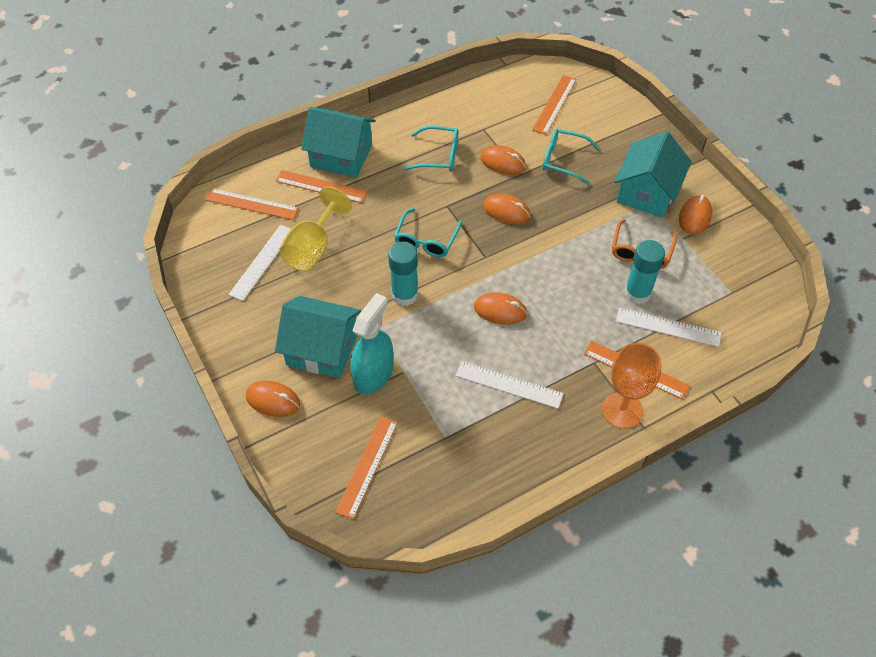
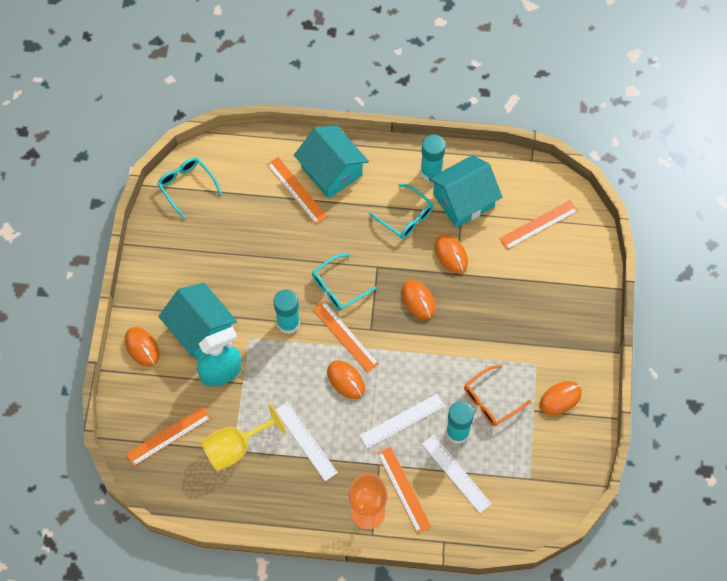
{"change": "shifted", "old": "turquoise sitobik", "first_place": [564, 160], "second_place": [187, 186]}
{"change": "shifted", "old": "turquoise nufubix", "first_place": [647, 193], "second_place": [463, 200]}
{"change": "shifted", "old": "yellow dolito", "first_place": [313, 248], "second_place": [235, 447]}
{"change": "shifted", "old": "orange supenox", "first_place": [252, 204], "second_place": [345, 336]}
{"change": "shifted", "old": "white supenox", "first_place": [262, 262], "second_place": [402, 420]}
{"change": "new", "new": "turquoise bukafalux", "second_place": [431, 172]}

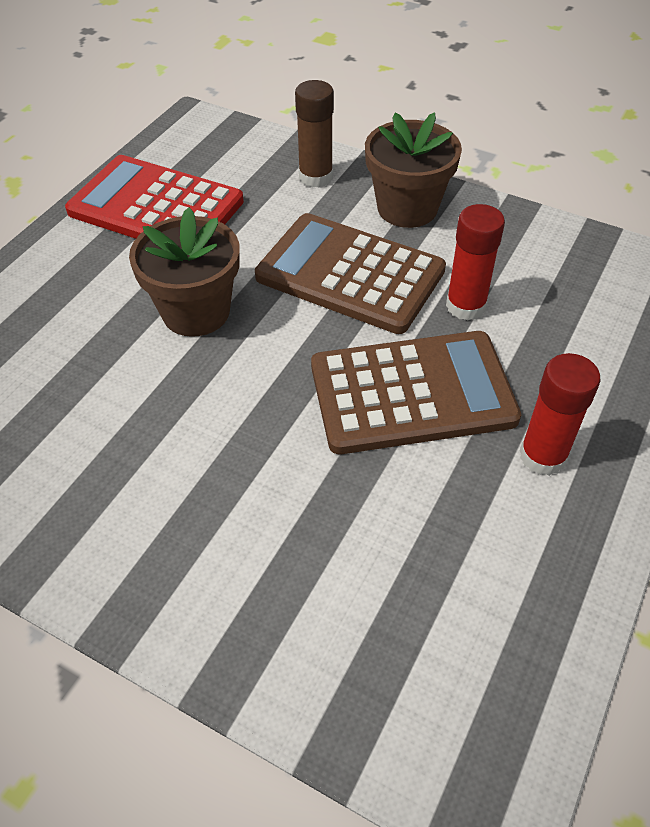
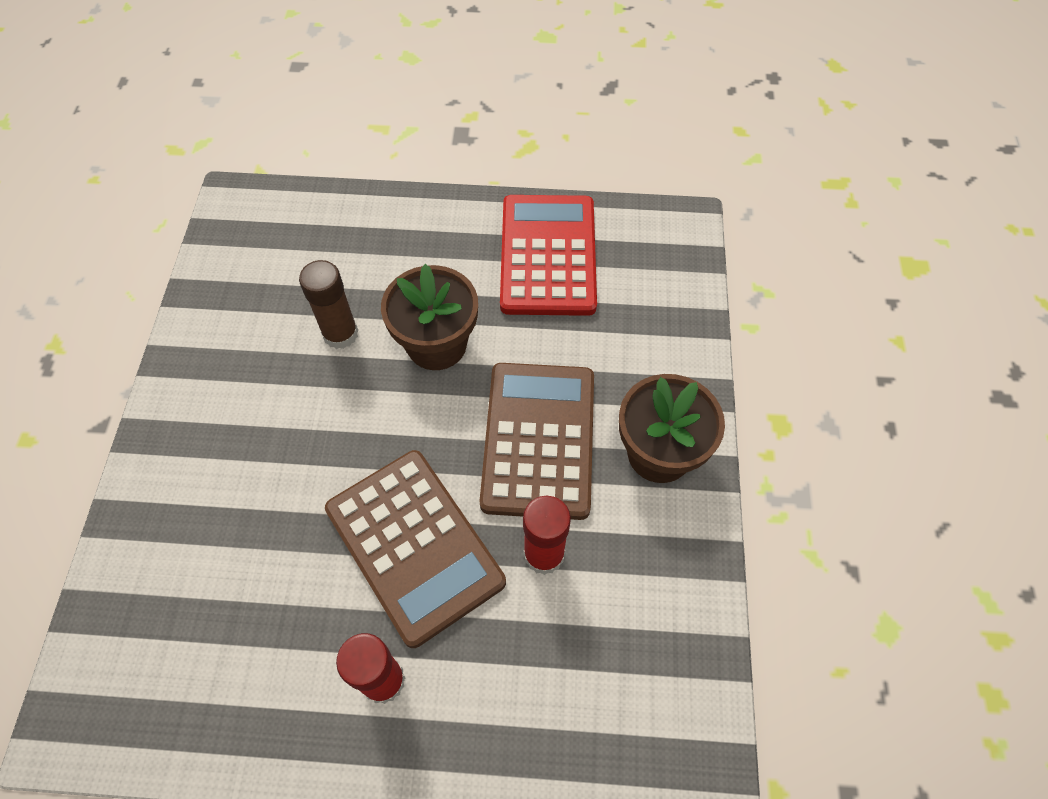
{"change": "shifted", "old": "brown bukafalux", "first_place": [316, 177], "second_place": [340, 334]}

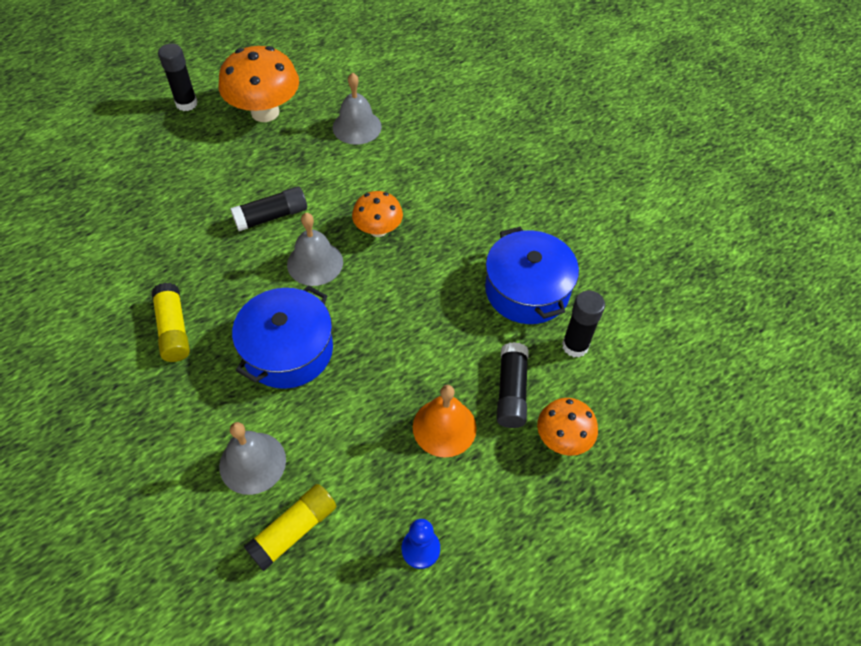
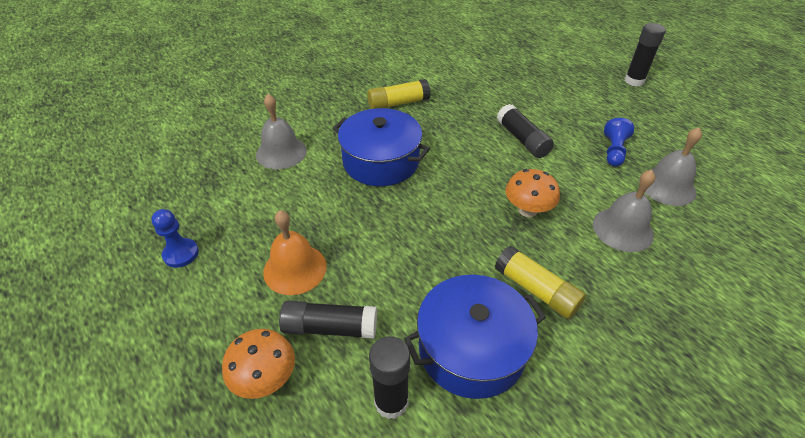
{"change": "gone", "old": "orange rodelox", "first_place": [265, 112]}
{"change": "shifted", "old": "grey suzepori", "first_place": [315, 263], "second_place": [622, 229]}
{"change": "shifted", "old": "yellow bukafalux", "first_place": [293, 530], "second_place": [536, 290]}
{"change": "new", "new": "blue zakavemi", "second_place": [614, 151]}

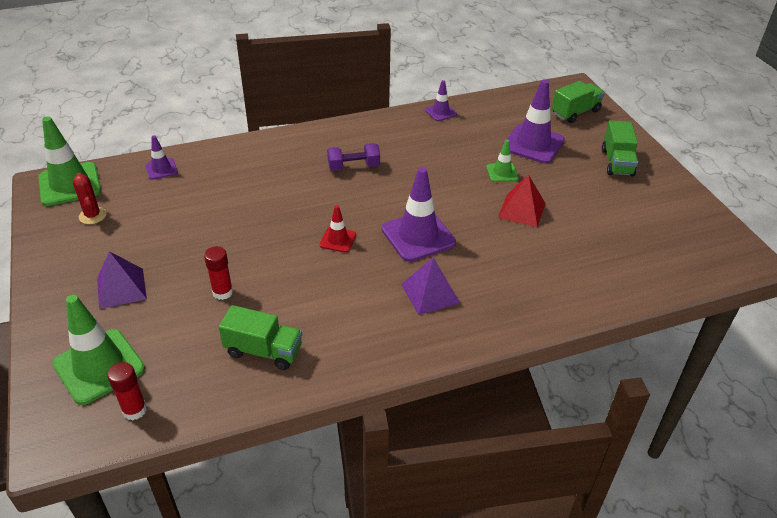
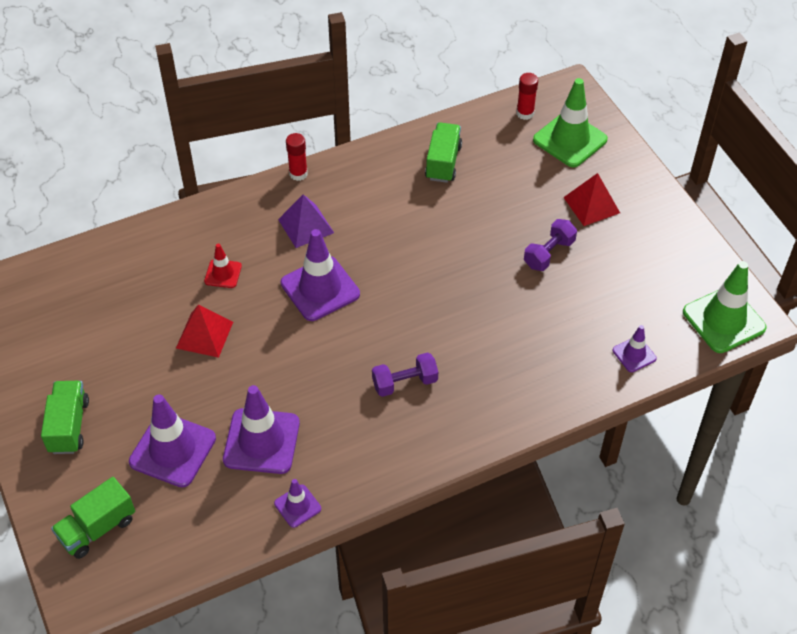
{"change": "gone", "old": "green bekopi", "first_place": [502, 173]}
{"change": "gone", "old": "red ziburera", "first_place": [92, 216]}
{"change": "shifted", "old": "red bekopi", "first_place": [338, 240], "second_place": [223, 274]}
{"change": "shifted", "old": "red bukafalux", "first_place": [222, 292], "second_place": [298, 174]}
{"change": "repainted", "old": "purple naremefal", "new": "red naremefal", "first_place": [121, 288], "second_place": [591, 205]}
{"change": "rotated", "old": "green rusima", "first_place": [264, 351], "second_place": [443, 162], "degrees": 90}
{"change": "new", "new": "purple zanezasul", "second_place": [549, 253]}
{"change": "new", "new": "purple bekopi", "second_place": [261, 441]}

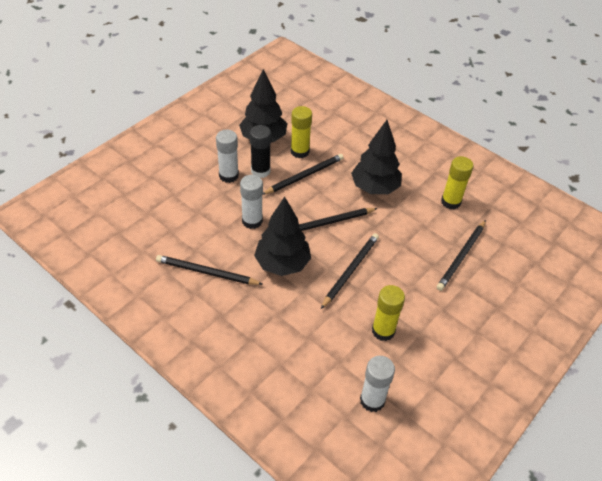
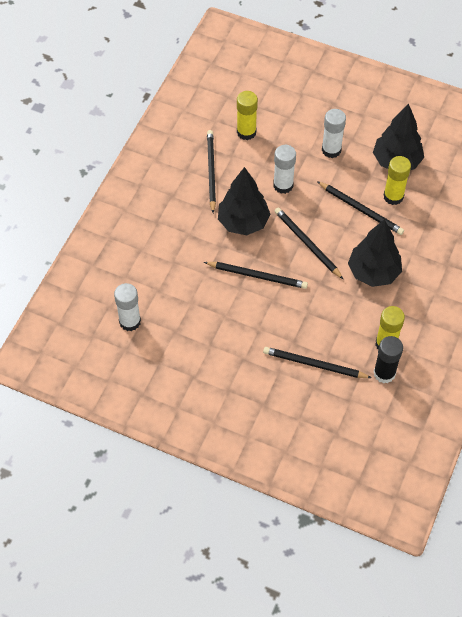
{"change": "shifted", "old": "black bukafalux", "first_place": [260, 171], "second_place": [384, 373]}
{"change": "shifted", "old": "yellow bukafalux", "first_place": [383, 331], "second_place": [246, 132]}

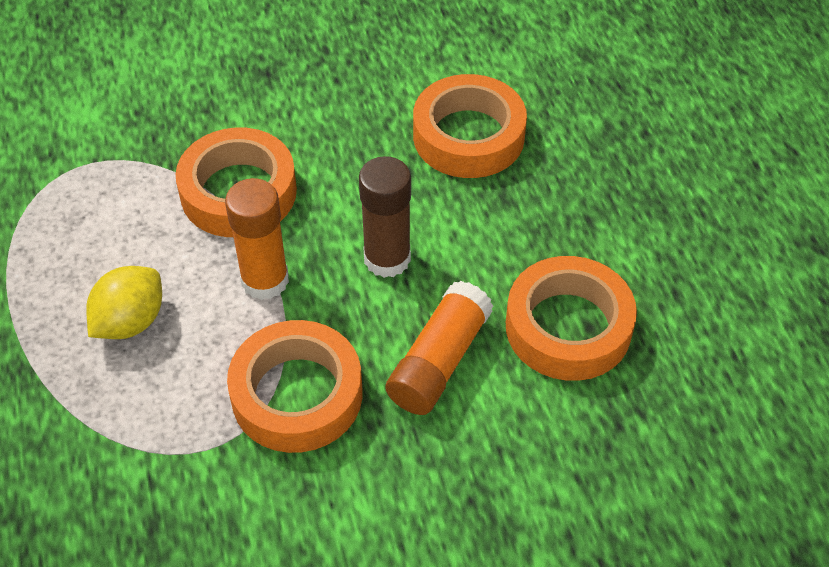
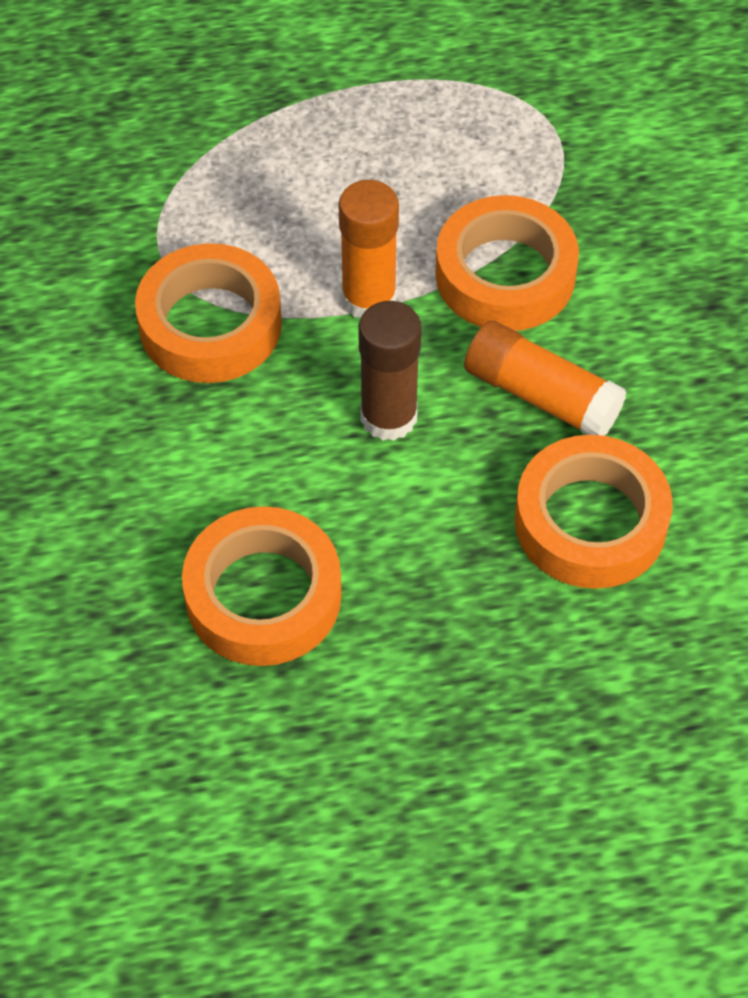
{"change": "gone", "old": "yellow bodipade", "first_place": [130, 322]}
{"change": "shifted", "old": "orange bukafalux", "first_place": [439, 361], "second_place": [541, 395]}

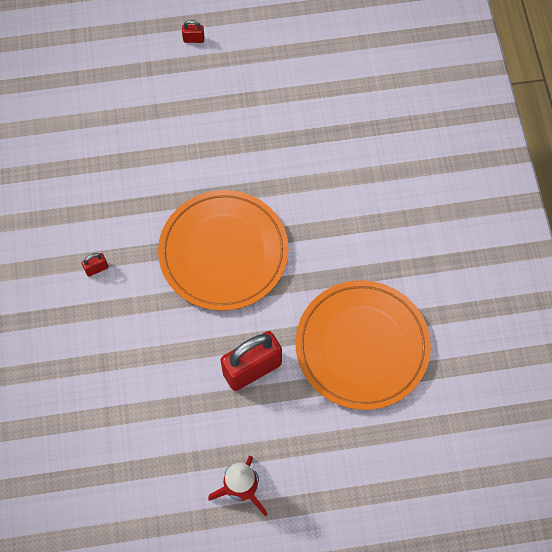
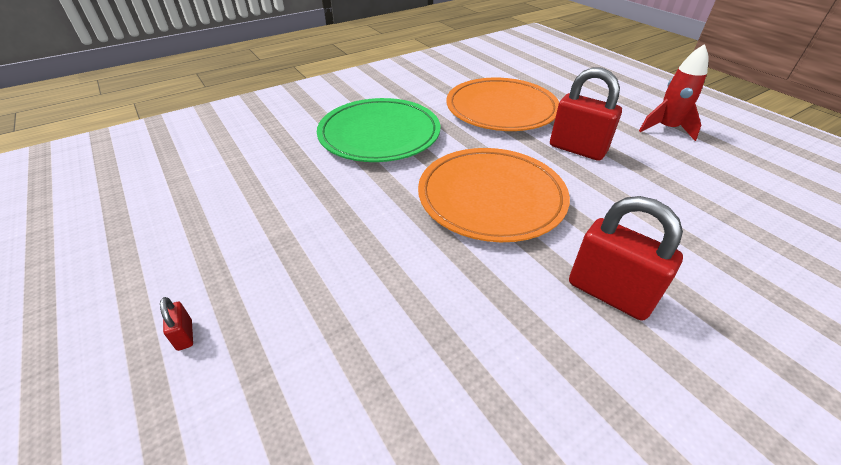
{"change": "scaled", "old": "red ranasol", "first_place": [96, 268], "second_place": [609, 293], "factor": 2.41}
{"change": "new", "new": "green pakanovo", "second_place": [379, 134]}

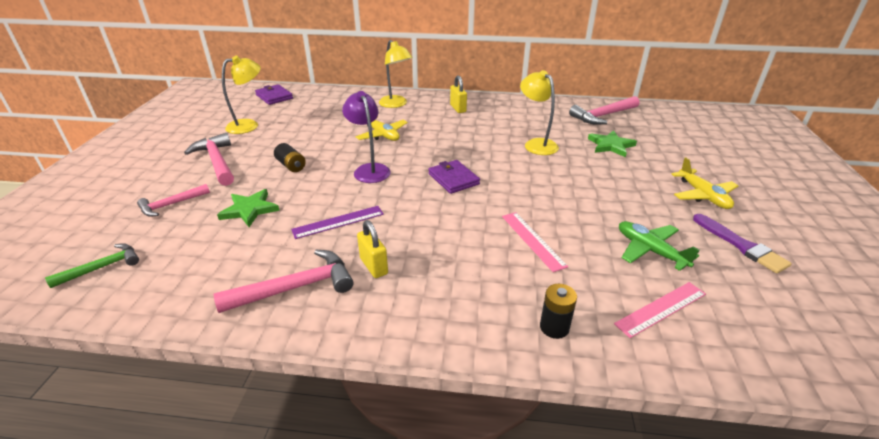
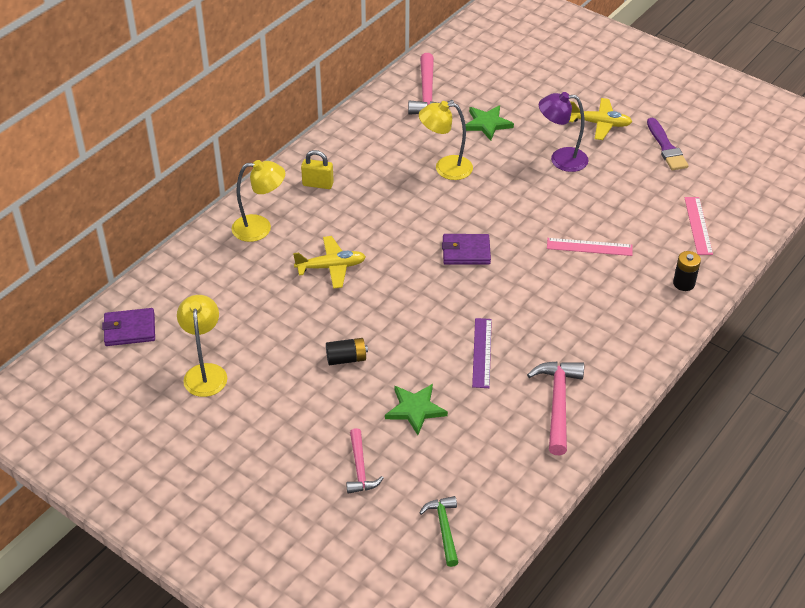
{"change": "shifted", "old": "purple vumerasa", "first_place": [369, 169], "second_place": [561, 159]}
{"change": "gone", "old": "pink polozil", "first_place": [217, 161]}
{"change": "rotated", "old": "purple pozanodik", "first_place": [741, 245], "second_place": [666, 147], "degrees": 75}
{"change": "gone", "old": "yellow ranasol", "first_place": [374, 266]}
{"change": "gone", "old": "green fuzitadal", "first_place": [650, 250]}

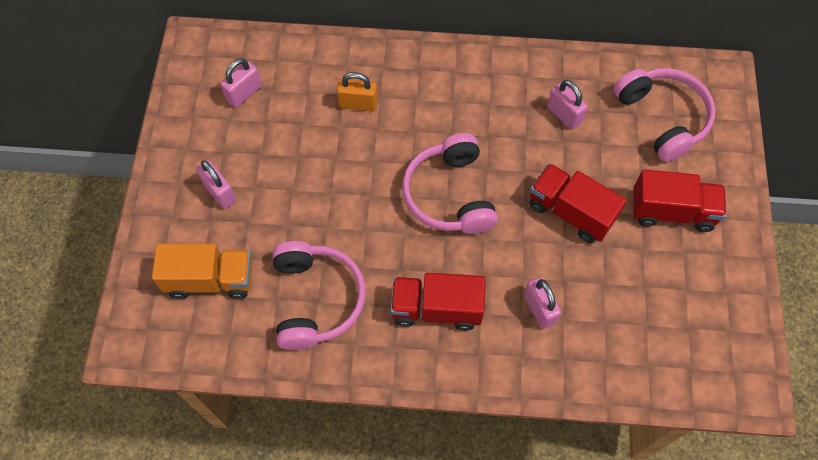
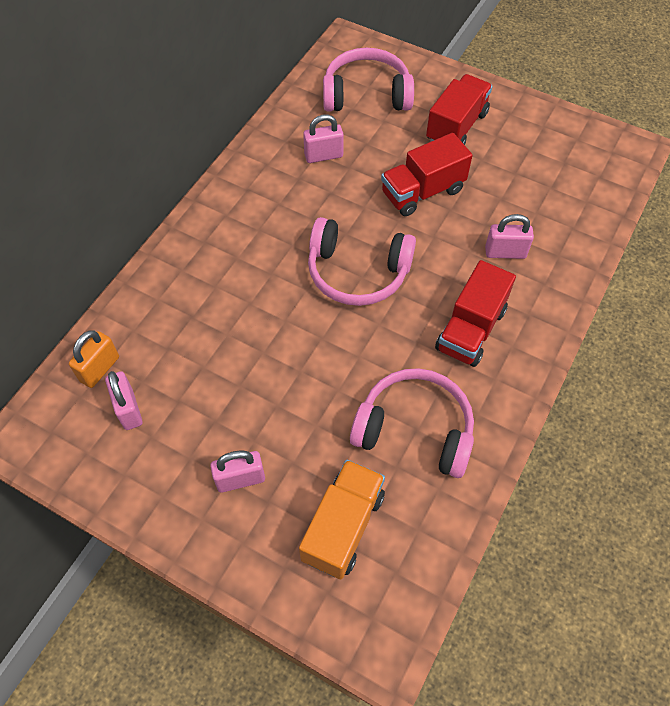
{"change": "shifted", "old": "orange ranasol", "first_place": [358, 104], "second_place": [100, 369]}

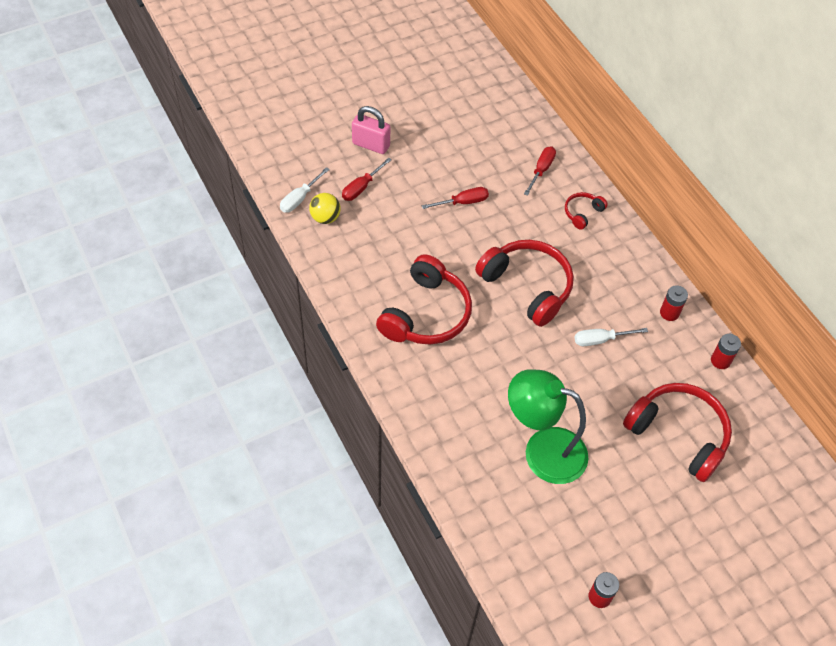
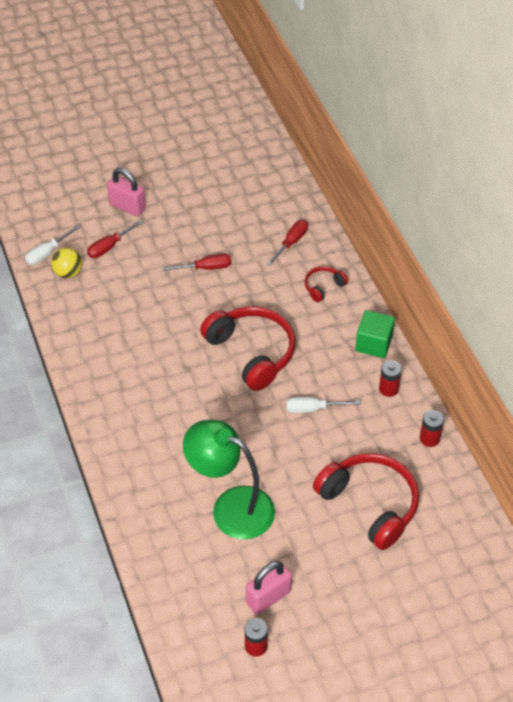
{"change": "gone", "old": "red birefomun", "first_place": [426, 314]}
{"change": "new", "new": "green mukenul", "second_place": [373, 343]}
{"change": "new", "new": "pink ranasol", "second_place": [268, 597]}

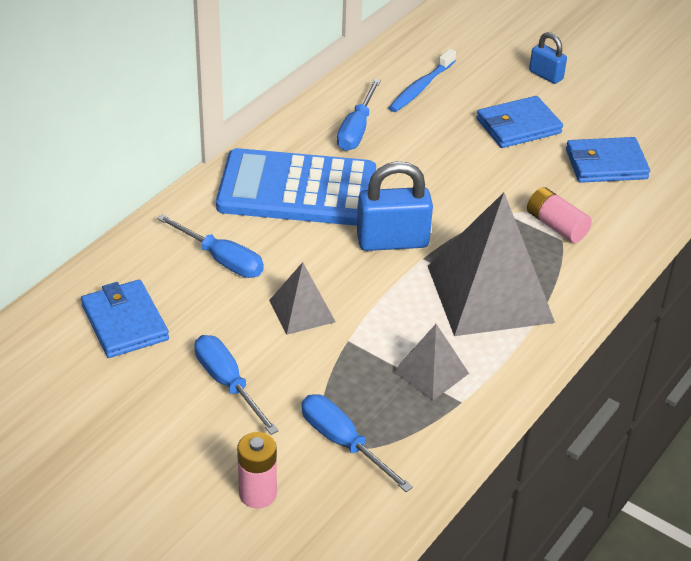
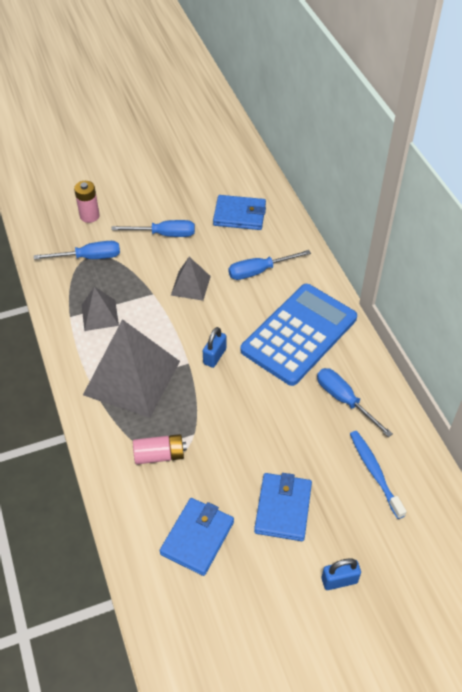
{"change": "scaled", "old": "blue ranasol", "first_place": [392, 241], "second_place": [214, 356], "factor": 0.57}

